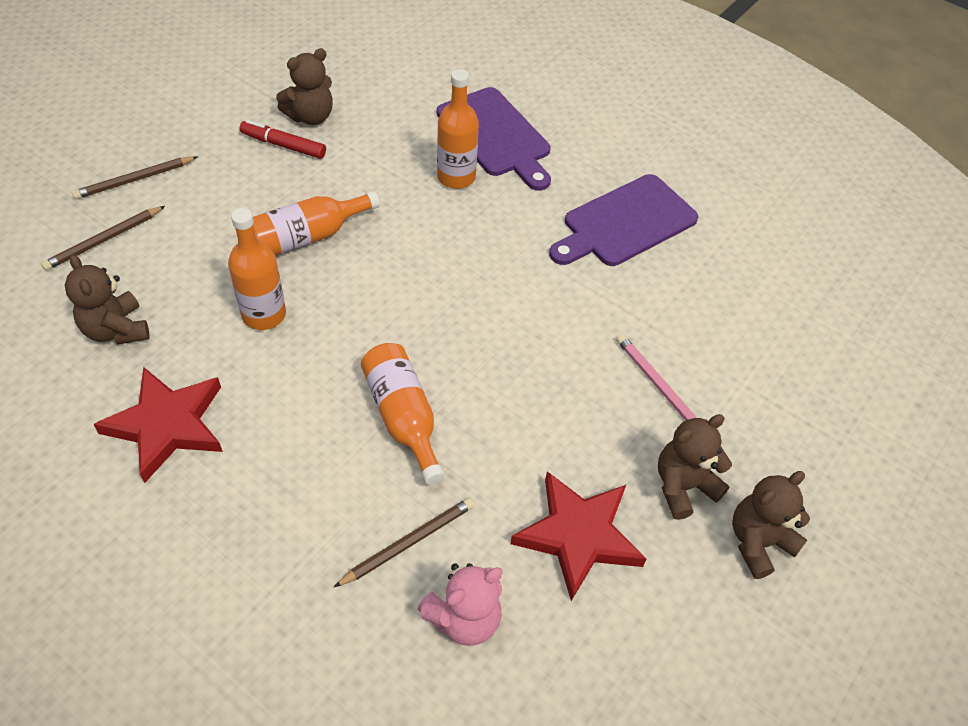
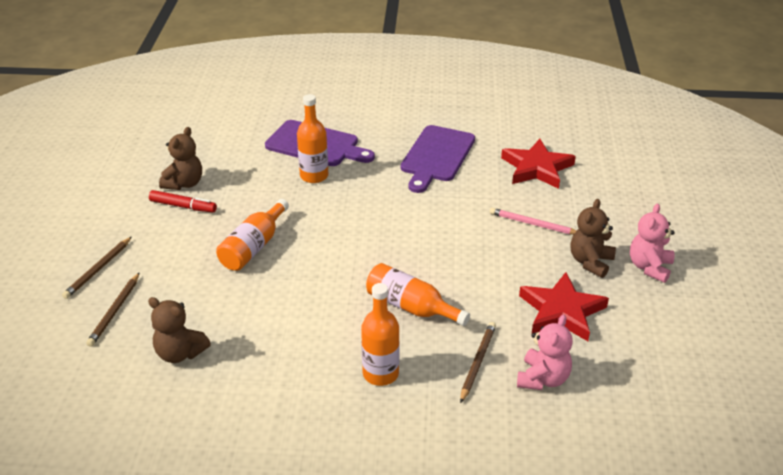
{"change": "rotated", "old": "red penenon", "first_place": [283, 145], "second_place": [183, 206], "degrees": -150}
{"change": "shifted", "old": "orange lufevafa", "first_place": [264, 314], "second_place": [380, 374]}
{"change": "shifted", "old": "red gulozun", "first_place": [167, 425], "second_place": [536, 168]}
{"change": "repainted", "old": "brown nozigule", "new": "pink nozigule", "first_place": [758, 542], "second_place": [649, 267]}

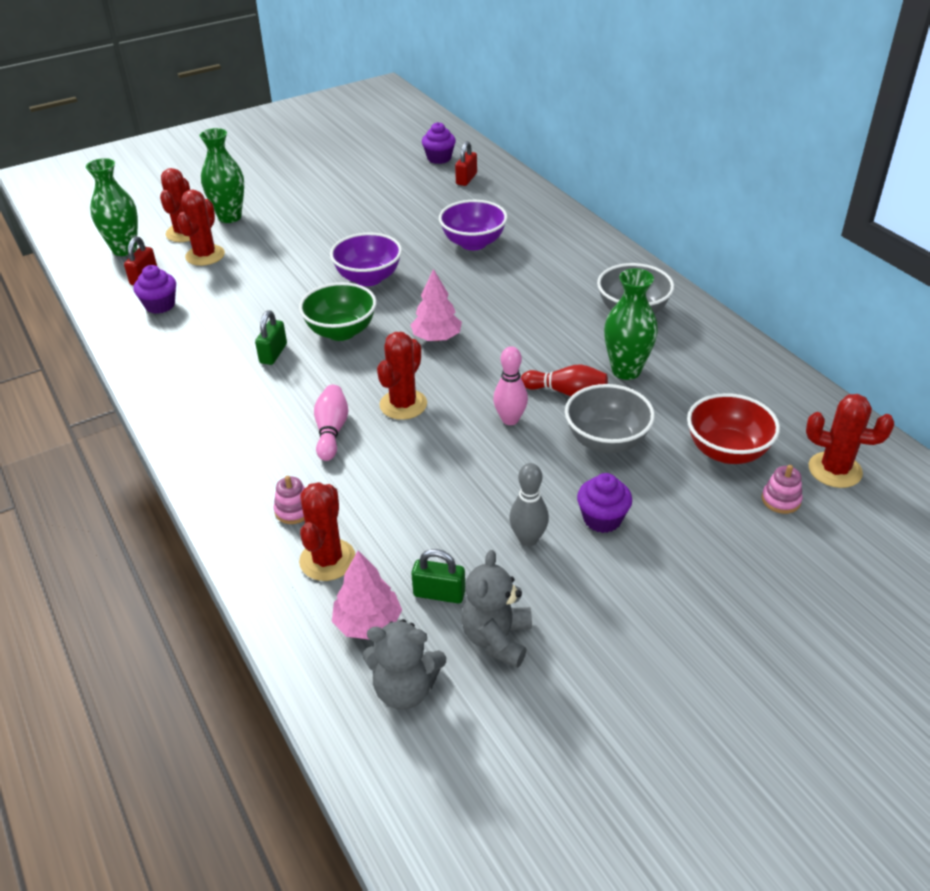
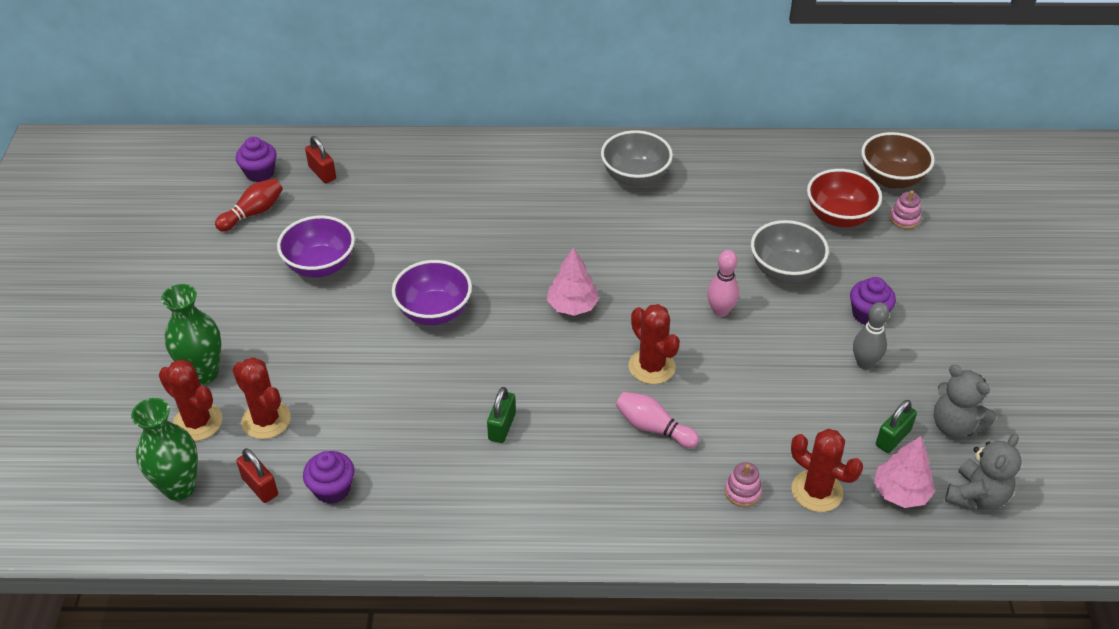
{"change": "shifted", "old": "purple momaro", "first_place": [473, 243], "second_place": [320, 265]}
{"change": "gone", "old": "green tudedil", "first_place": [626, 371]}
{"change": "gone", "old": "green momaro", "first_place": [341, 331]}
{"change": "rotated", "old": "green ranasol", "first_place": [273, 354], "second_place": [502, 426], "degrees": 60}
{"change": "shifted", "old": "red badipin", "first_place": [567, 392], "second_place": [253, 213]}
{"change": "swapped", "old": "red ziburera", "new": "brown momaro", "first_place": [835, 470], "second_place": [891, 179]}

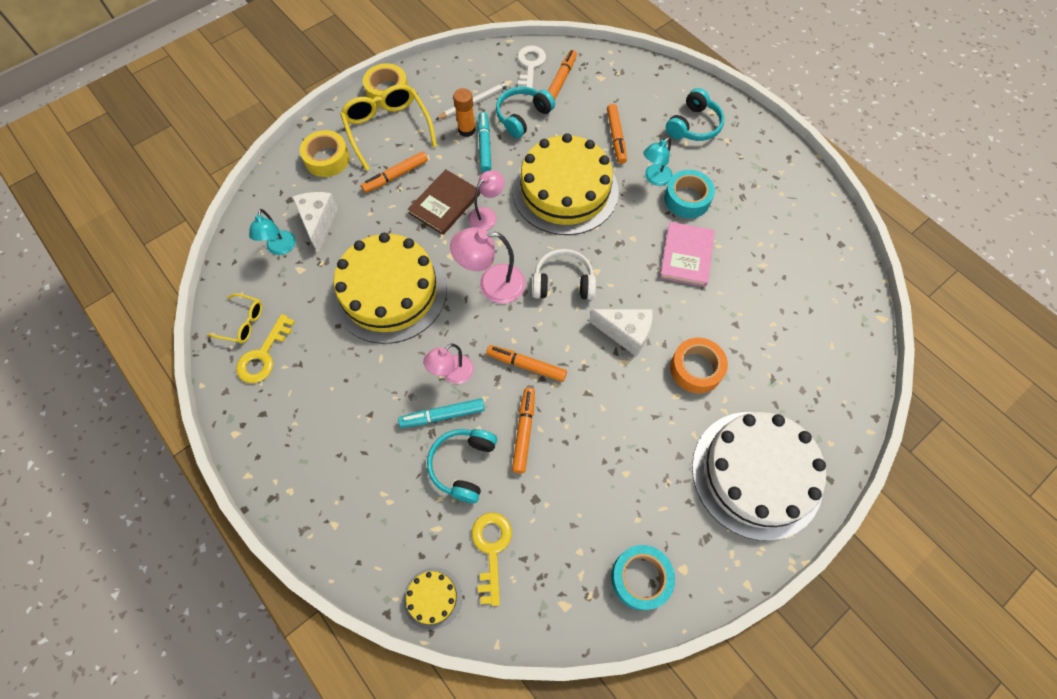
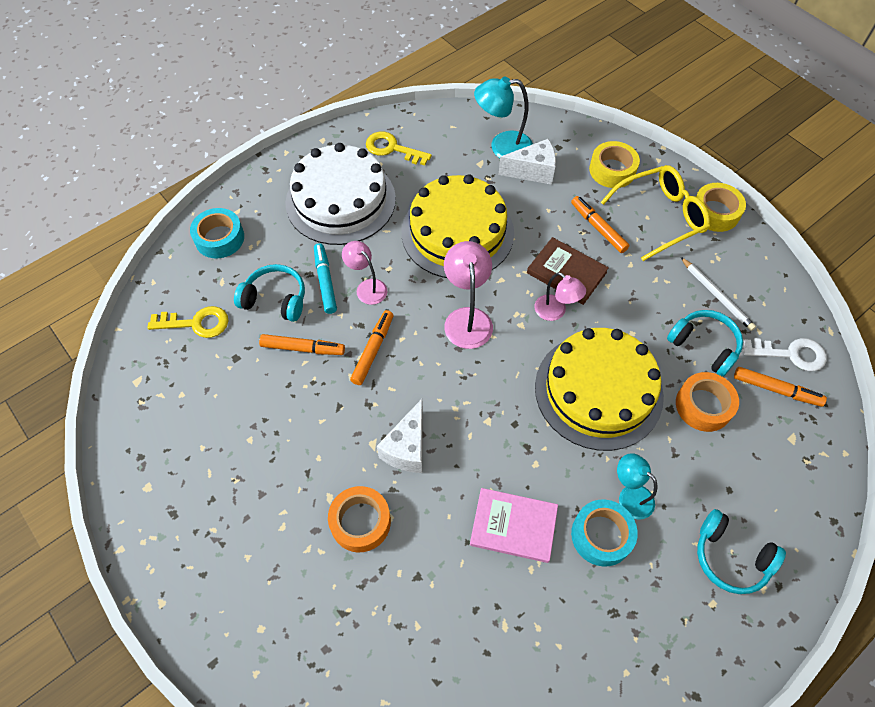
{"change": "gone", "old": "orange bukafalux", "first_place": [466, 130]}
{"change": "gone", "old": "orange penenon", "first_place": [616, 137]}
{"change": "gone", "old": "turquoise penenon", "first_place": [485, 145]}
{"change": "scaled", "old": "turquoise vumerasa", "first_place": [280, 248], "second_place": [502, 147], "factor": 1.53}
{"change": "gone", "old": "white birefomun", "first_place": [563, 282]}
{"change": "gone", "old": "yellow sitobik", "first_place": [243, 323]}
{"change": "shifted", "old": "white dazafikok", "first_place": [756, 474], "second_place": [340, 200]}
{"change": "shifted", "old": "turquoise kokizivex", "first_place": [640, 578], "second_place": [219, 238]}
{"change": "gone", "old": "yellow dazafikok", "first_place": [432, 598]}
{"change": "new", "new": "orange kokizivex", "second_place": [703, 406]}

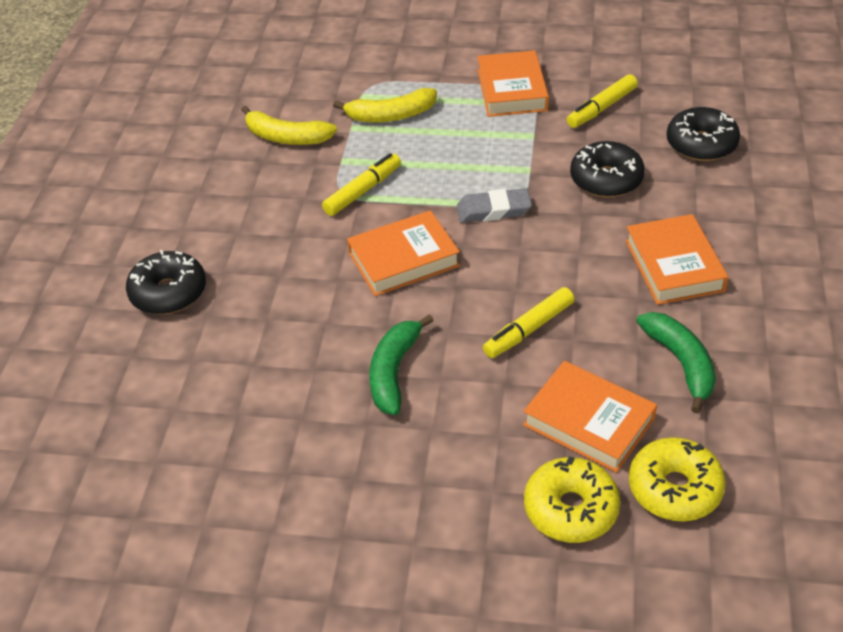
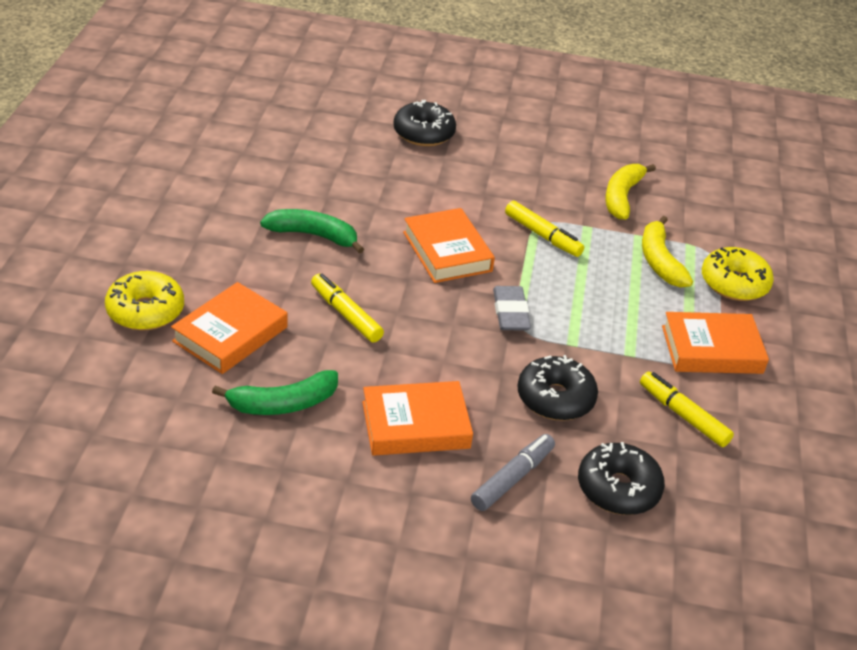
{"change": "shifted", "old": "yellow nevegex", "first_place": [675, 488], "second_place": [734, 283]}
{"change": "new", "new": "grey penenon", "second_place": [512, 478]}

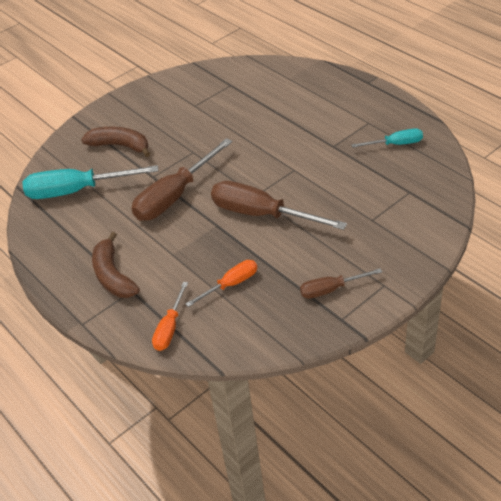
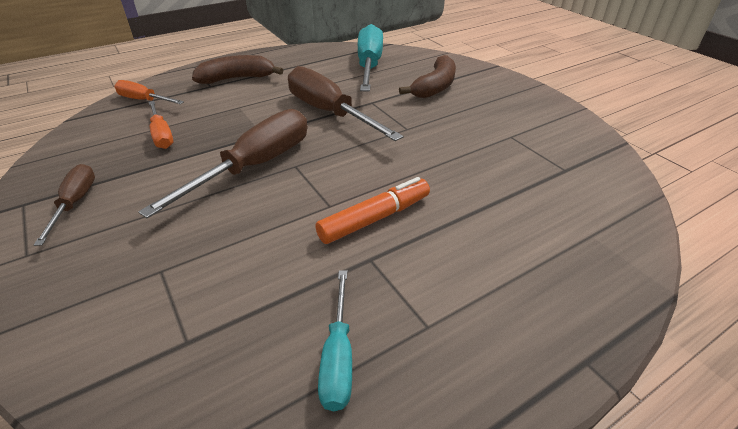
{"change": "new", "new": "orange penenon", "second_place": [375, 218]}

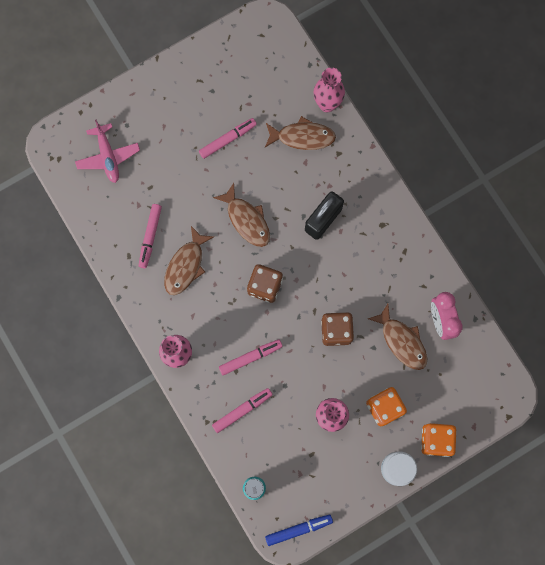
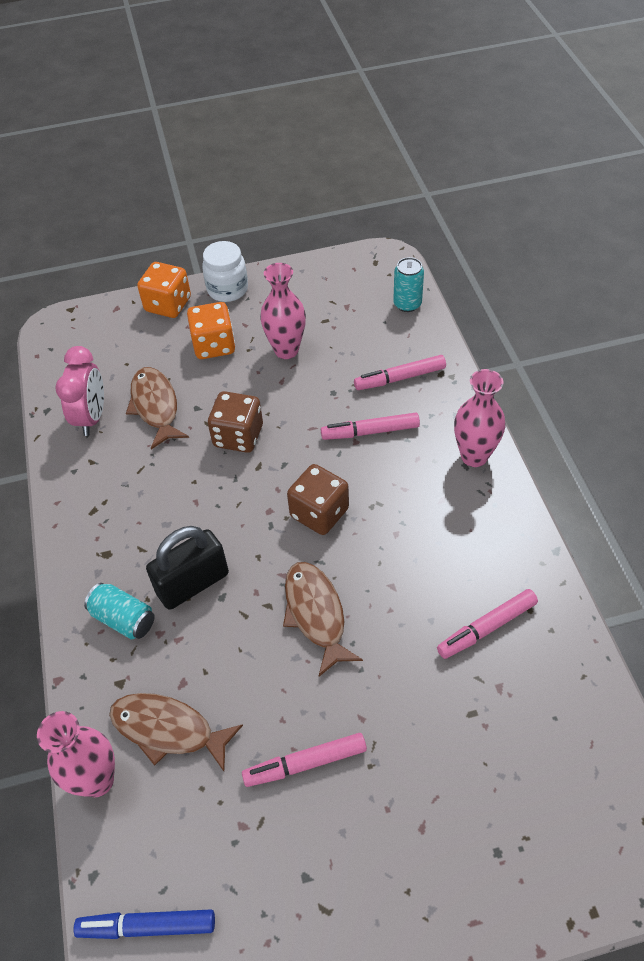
{"change": "gone", "old": "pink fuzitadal", "first_place": [108, 156]}
{"change": "rotated", "old": "pink penenon", "first_place": [150, 237], "second_place": [487, 628], "degrees": -150}
{"change": "gone", "old": "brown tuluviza", "first_place": [186, 265]}
{"change": "shifted", "old": "blue penenon", "first_place": [298, 529], "second_place": [147, 926]}
{"change": "new", "new": "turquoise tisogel", "second_place": [123, 619]}

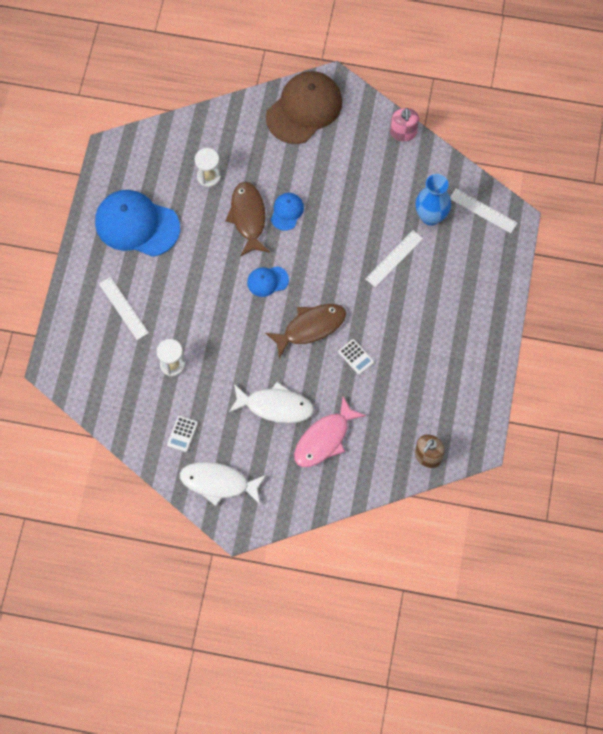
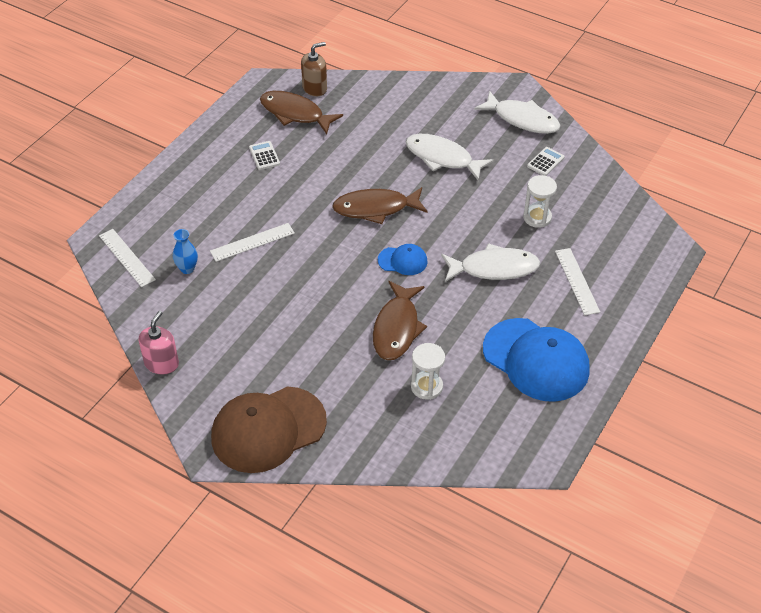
{"change": "scaled", "old": "blue tudedil", "first_place": [431, 216], "second_place": [187, 269], "factor": 0.57}
{"change": "gone", "old": "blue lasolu", "first_place": [287, 212]}
{"change": "shifted", "old": "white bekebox", "first_place": [356, 357], "second_place": [264, 156]}
{"change": "gone", "old": "pink tuluviza", "first_place": [324, 439]}
{"change": "new", "new": "brown tuluviza", "second_place": [295, 113]}
{"change": "new", "new": "white tuluviza", "second_place": [494, 268]}

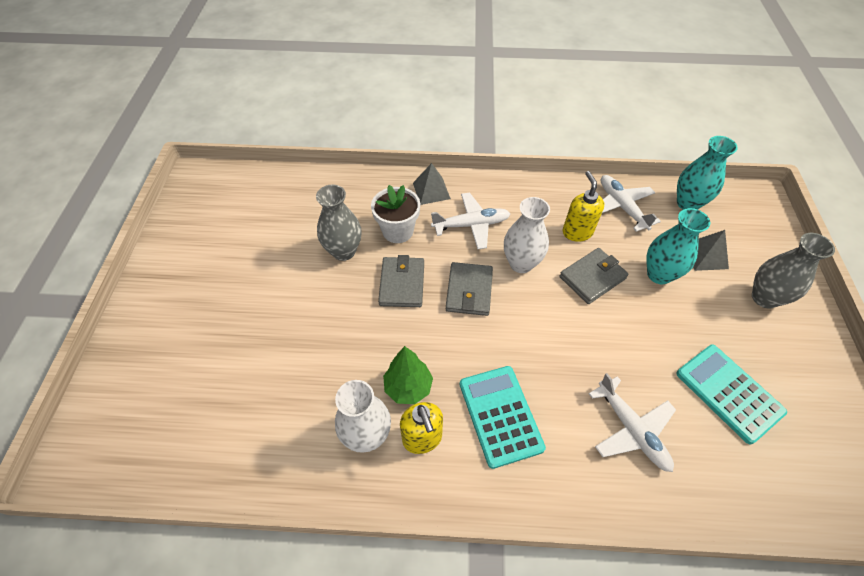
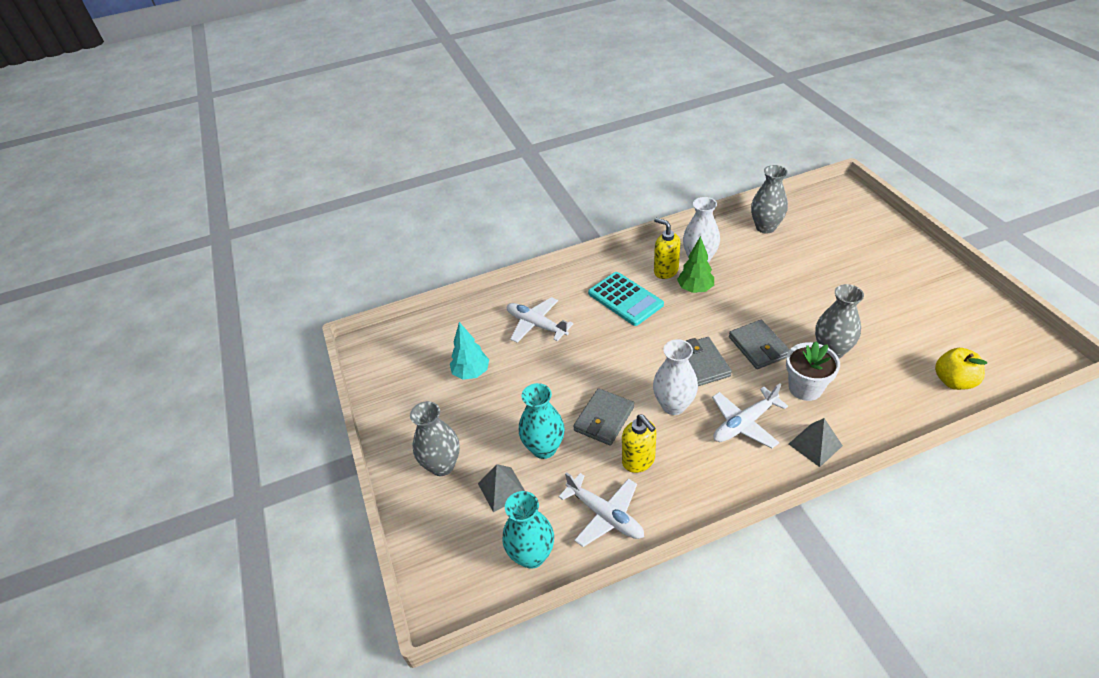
{"change": "swapped", "old": "turquoise bekebox", "new": "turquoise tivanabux", "first_place": [728, 393], "second_place": [471, 373]}
{"change": "new", "new": "grey tudedil", "second_place": [765, 227]}
{"change": "new", "new": "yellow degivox", "second_place": [953, 381]}

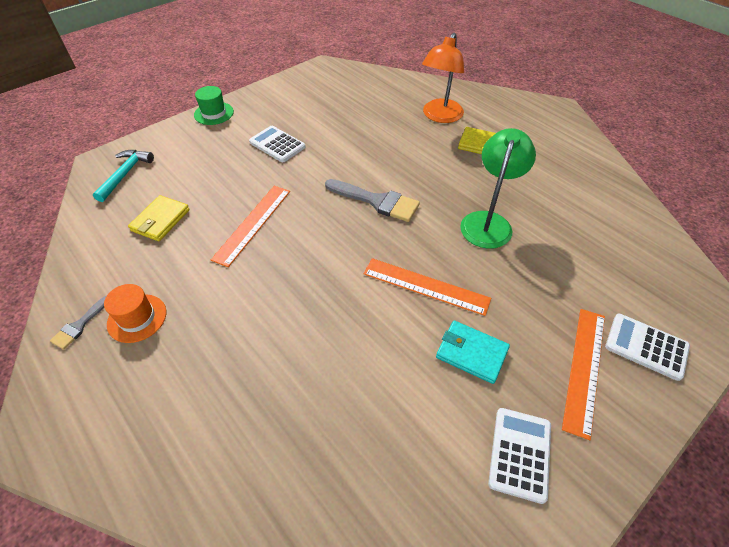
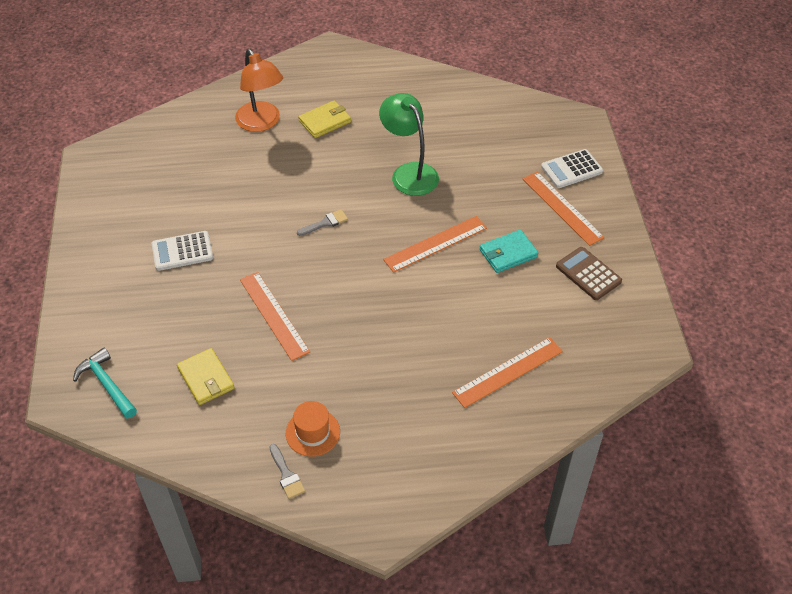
{"change": "gone", "old": "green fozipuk", "first_place": [214, 113]}
{"change": "scaled", "old": "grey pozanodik", "first_place": [377, 201], "second_place": [325, 223], "factor": 0.54}
{"change": "repainted", "old": "white bekebox", "new": "brown bekebox", "first_place": [520, 454], "second_place": [588, 274]}
{"change": "new", "new": "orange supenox", "second_place": [508, 372]}

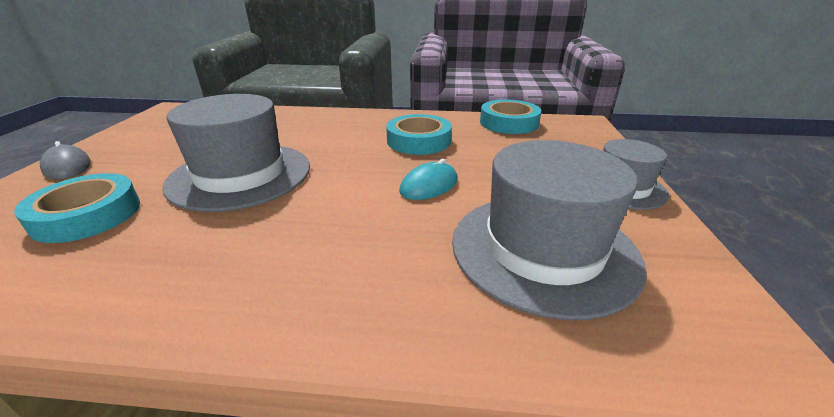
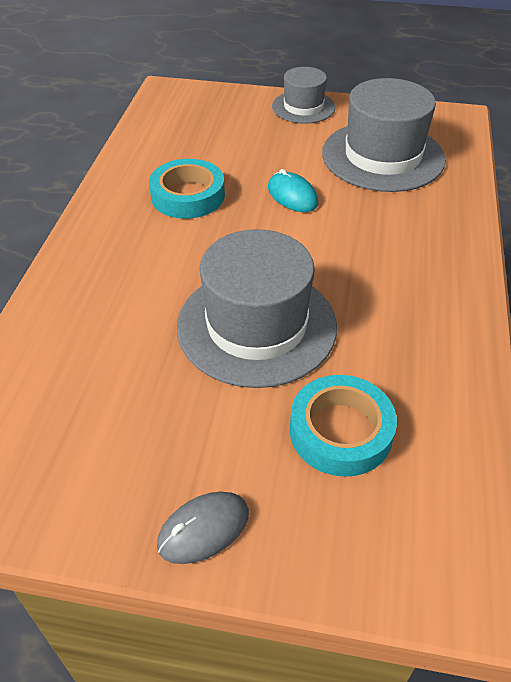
{"change": "gone", "old": "turquoise kokizivex", "first_place": [509, 123]}

